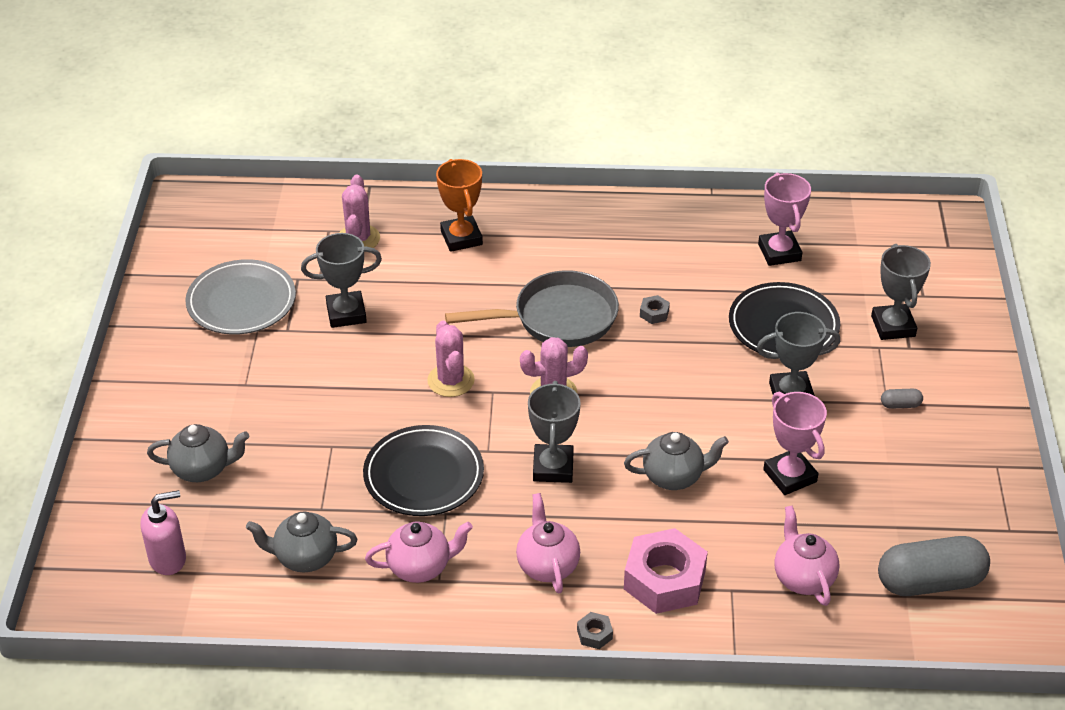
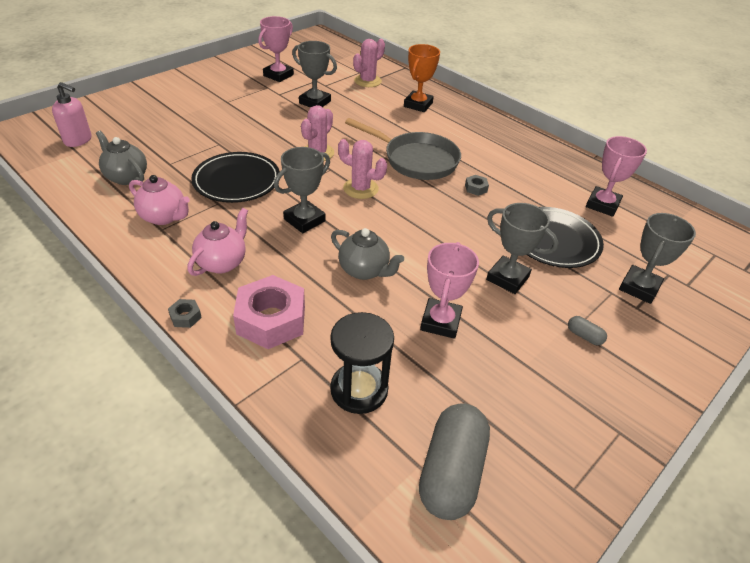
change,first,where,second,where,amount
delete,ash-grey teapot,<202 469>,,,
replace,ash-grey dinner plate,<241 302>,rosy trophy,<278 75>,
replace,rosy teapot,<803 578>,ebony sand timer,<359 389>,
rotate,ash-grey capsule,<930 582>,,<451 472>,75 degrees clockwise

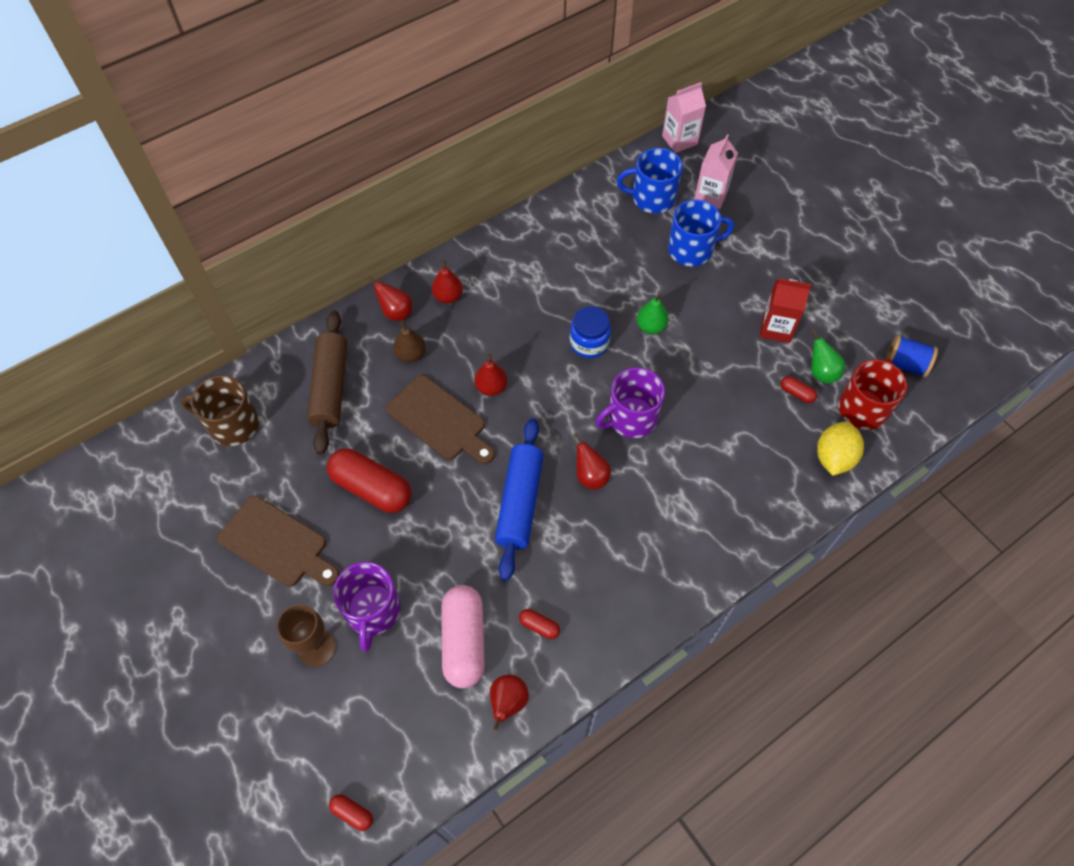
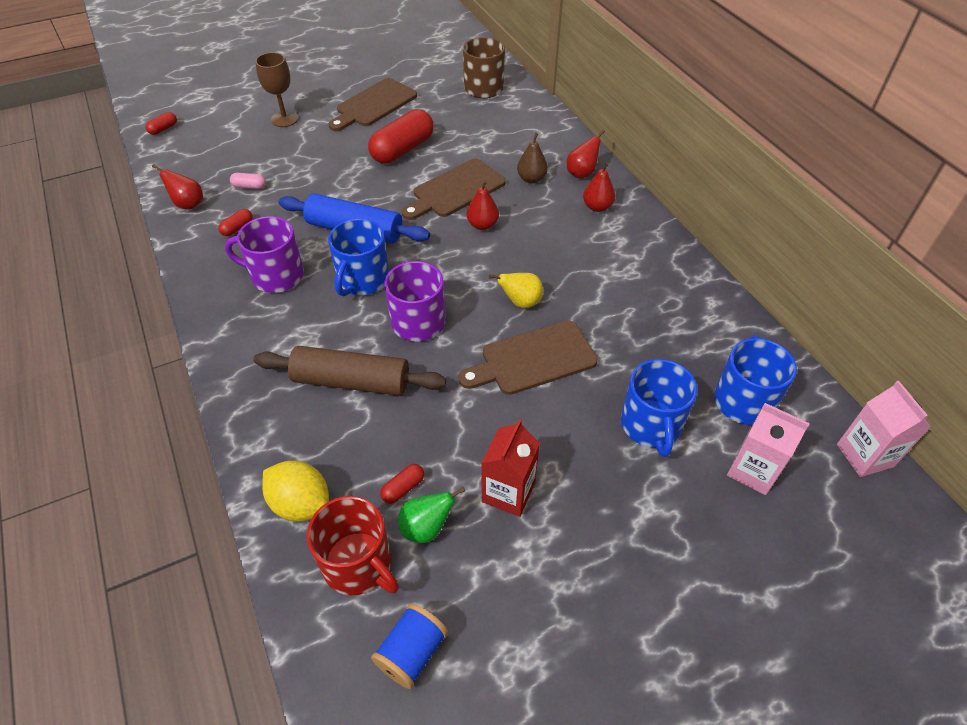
change,first,where,second,where,amount
move,dark brown rolling pin,<330 387>,,<351 381>,
move,violet coffee mug,<373 611>,,<276 276>,
replace,blue jar,<589 343>,bright yellow pear fruit,<520 302>,
replace,scarlet pear fruit,<590 476>,blue coffee mug,<362 280>,
replace,emerald pear fruit,<651 326>,dark brown chopping board,<533 359>,
resize,rosy capsule,<464 641>,,<249 186>,x0.44

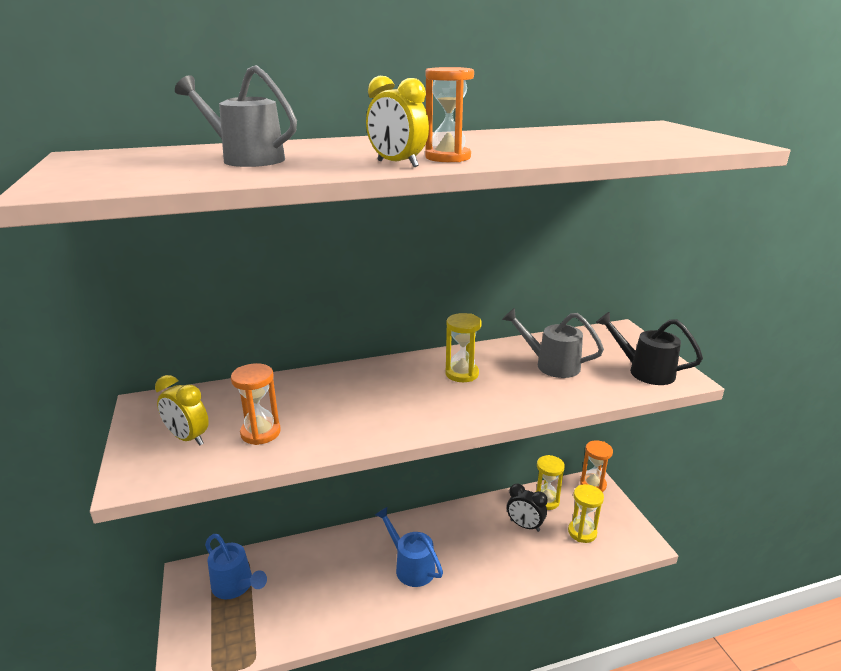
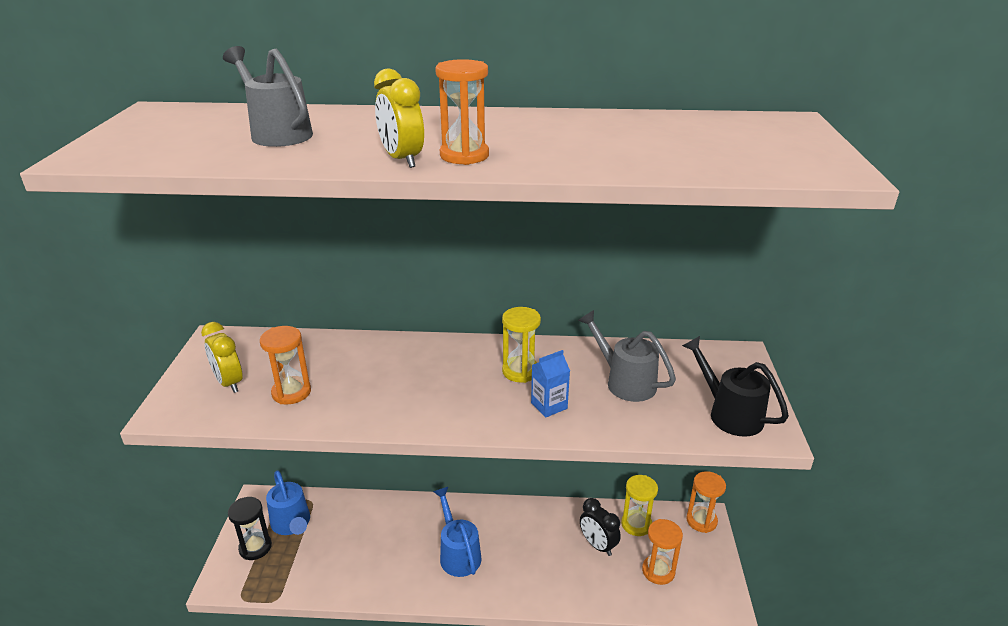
change,first,where,second,where,amount
insert,,,ebony sand timer,<255 547>,
insert,,,blue milk carton,<549 405>,
recolor,bright yellow sand timer,<582 532>,bright orange sand timer,<658 571>,

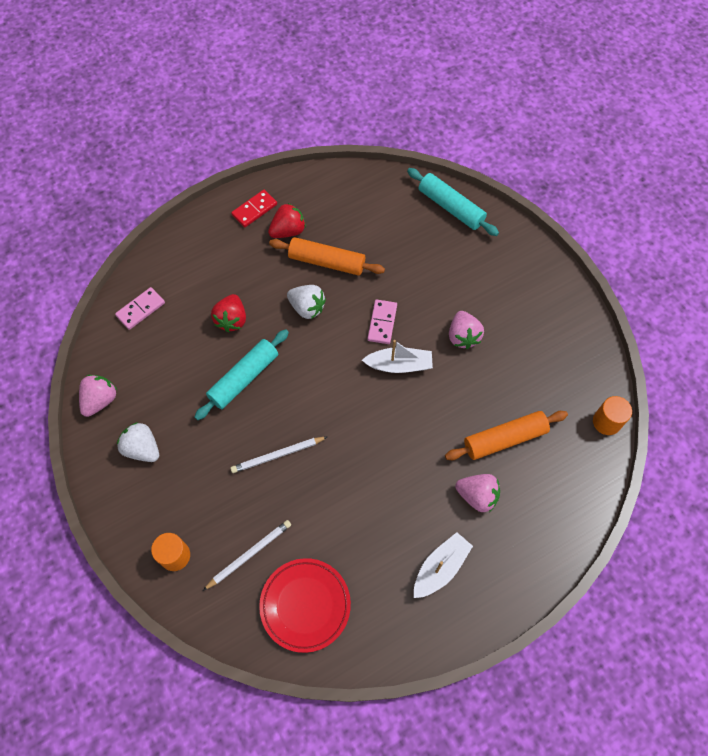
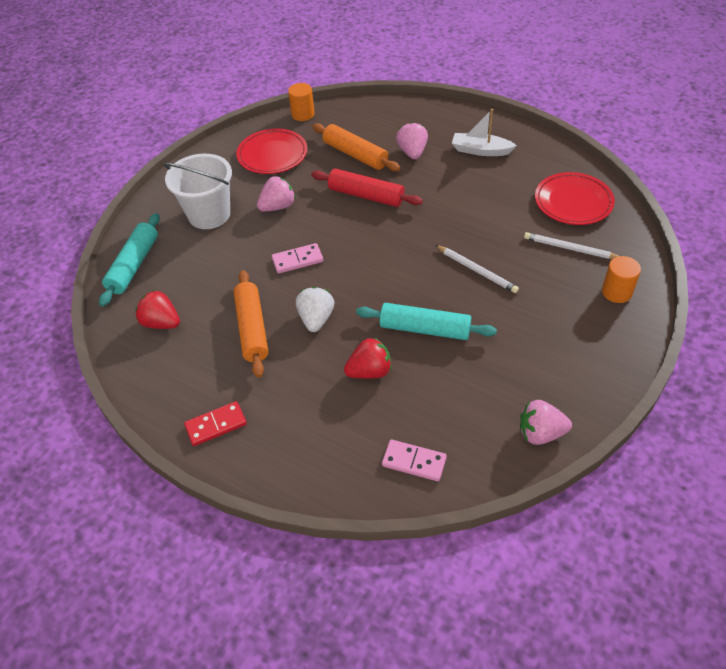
change,first,where,second,where,amount
delete,snow-white berry,<142 449>,,,
delete,snow-white boat,<399 365>,,,
insert,,,snow-white sand bucket,<209 214>,
insert,,,scarlet dinner plate,<272 155>,
insert,,,scarlet rolling pin,<366 195>,
move,scarlet berry,<288 231>,,<161 323>,
rotate,scarlet domino tile,<254 210>,,<216 425>,45 degrees counterclockwise

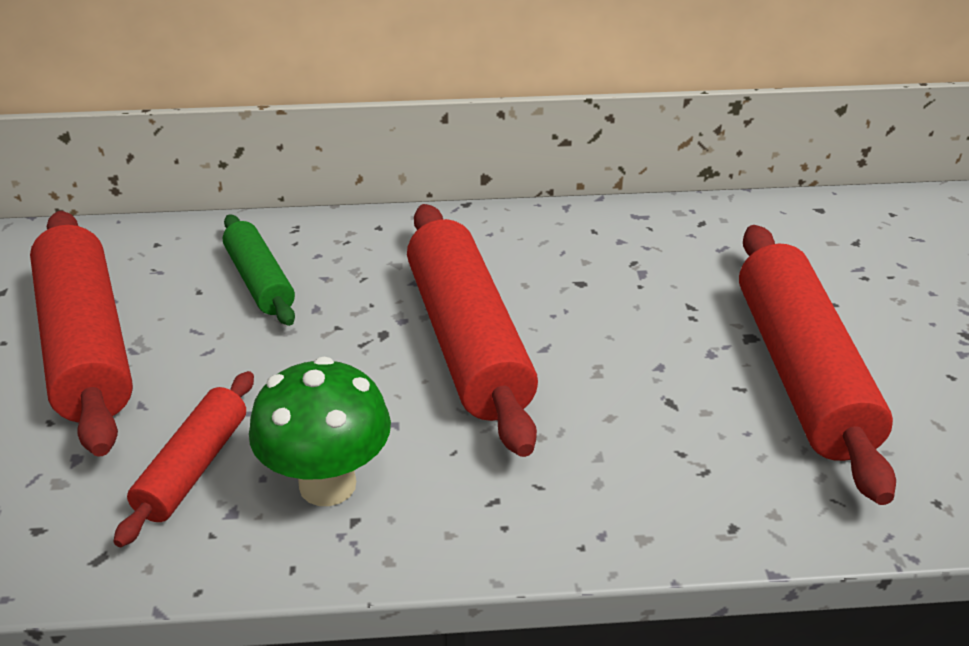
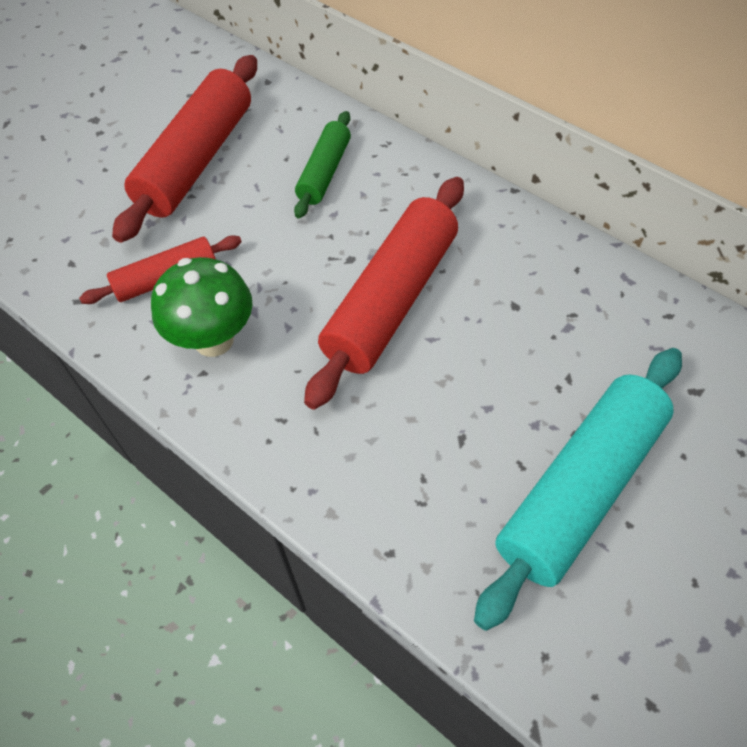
change,first,where,second,where,amount
recolor,scarlet rolling pin,<801 373>,teal rolling pin,<579 488>,

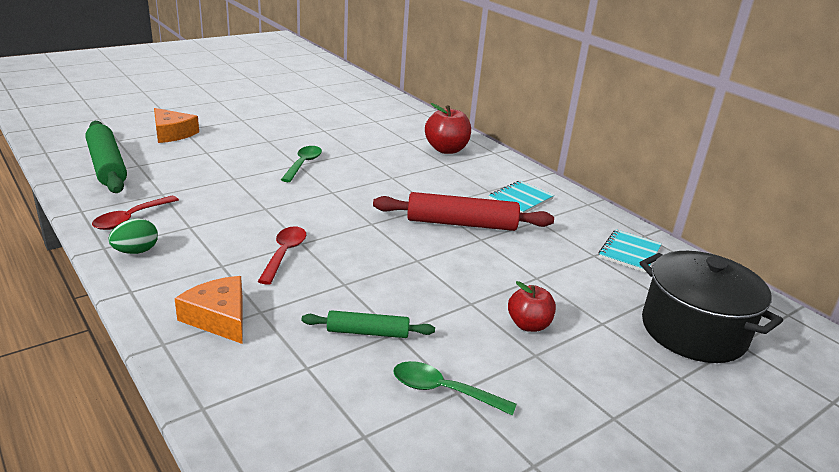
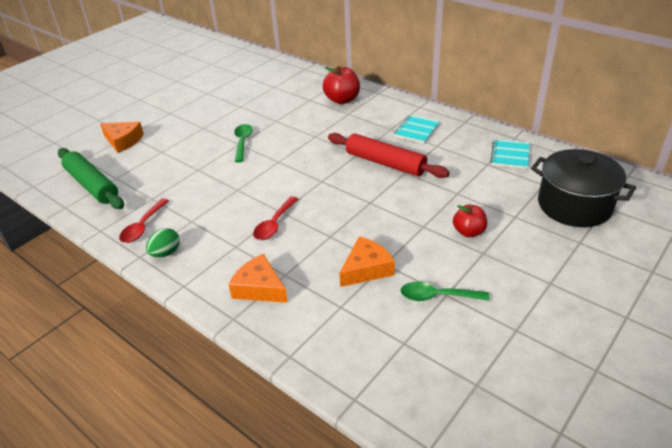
change,first,where,second,where,amount
replace,emerald rolling pin,<368 332>,bright orange piece of cheese,<366 269>,
rotate,scarlet teaspoon,<284 254>,,<274 224>,150 degrees counterclockwise
rotate,scarlet rolling pin,<461 223>,,<385 163>,45 degrees clockwise

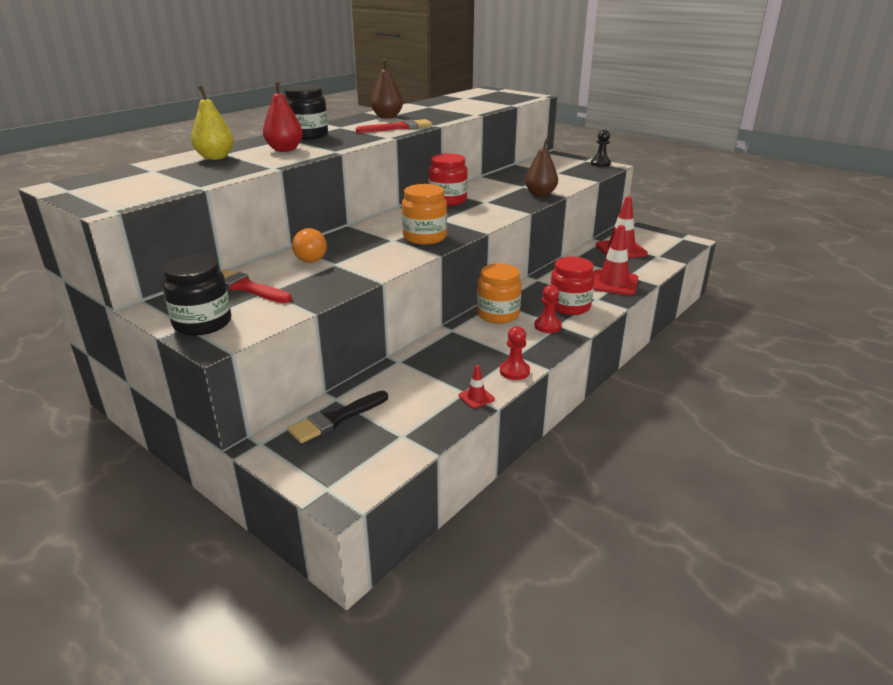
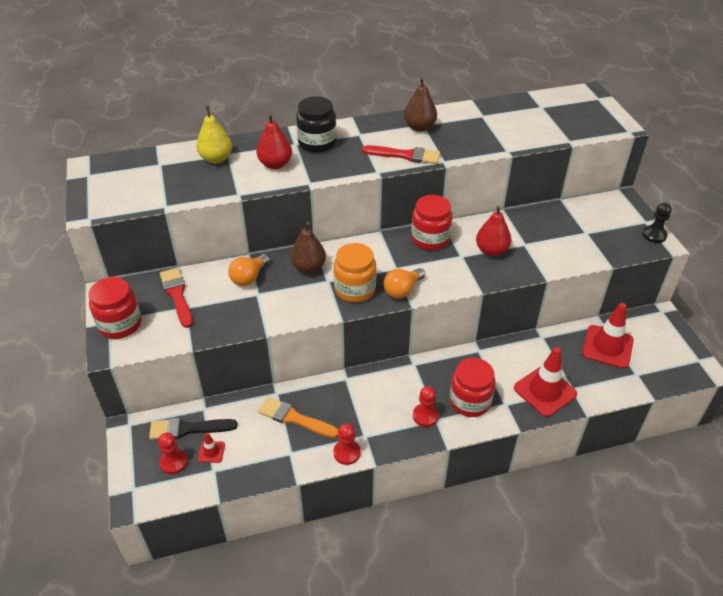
change,first,where,second,where,amount
delete,bright orange jar,<498 314>,,,
insert,,,scarlet game pawn,<173 462>,
insert,,,bright orange paintbrush,<294 418>,
insert,,,bright orange light bulb,<402 290>,
insert,,,scarlet pear fruit,<491 251>,
move,scarlet traffic cone,<476 397>,,<211 452>,
move,dark brown pear fruit,<540 194>,,<308 267>,
recolor,ebony jar,<202 323>,scarlet jar,<120 324>,

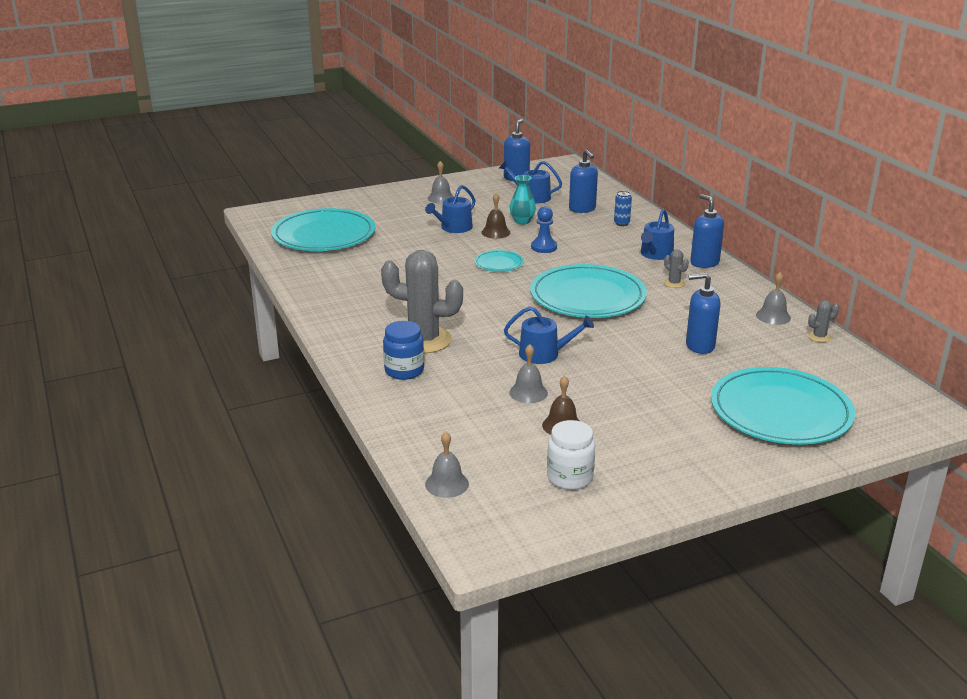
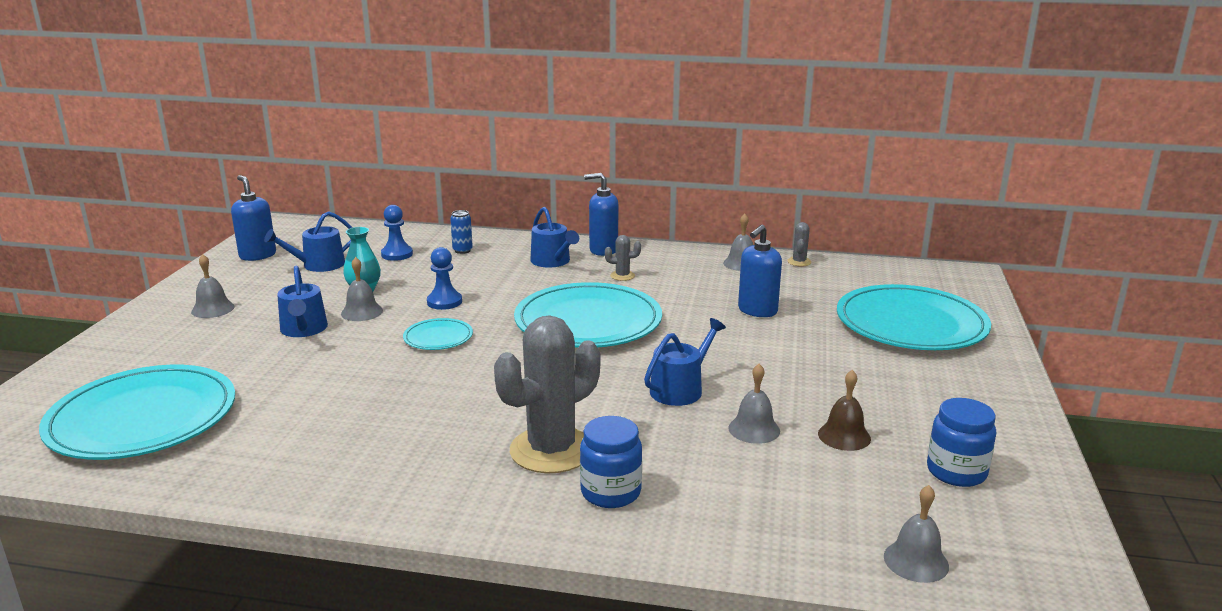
change,first,where,second,where,amount
replace,blue soap dispenser,<582 209>,blue game pawn,<397 254>,
recolor,dark brown bell,<495 232>,ash-grey bell,<362 312>,
recolor,snow-white jar,<570 477>,blue jar,<956 472>,

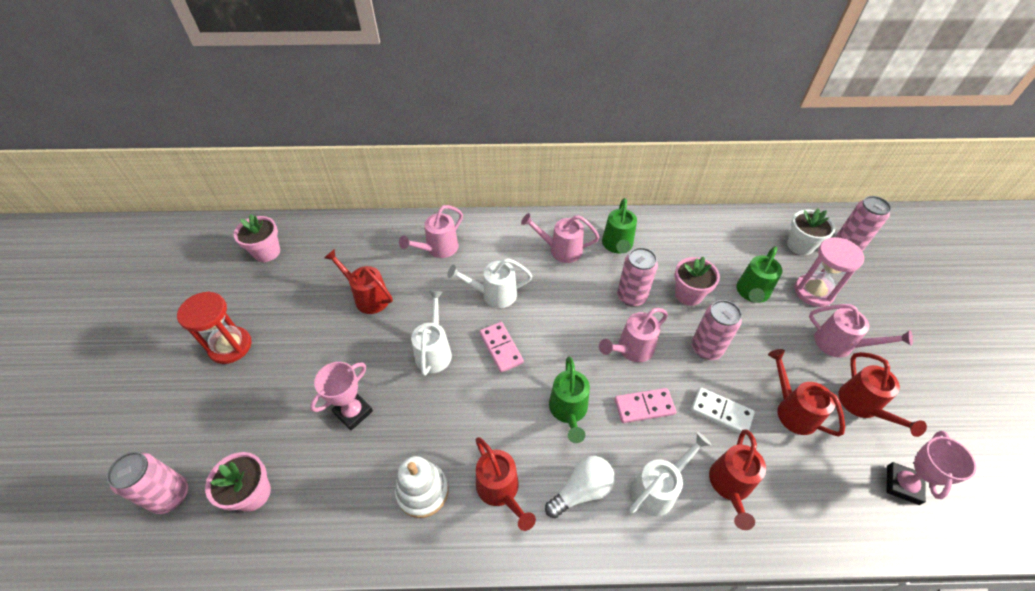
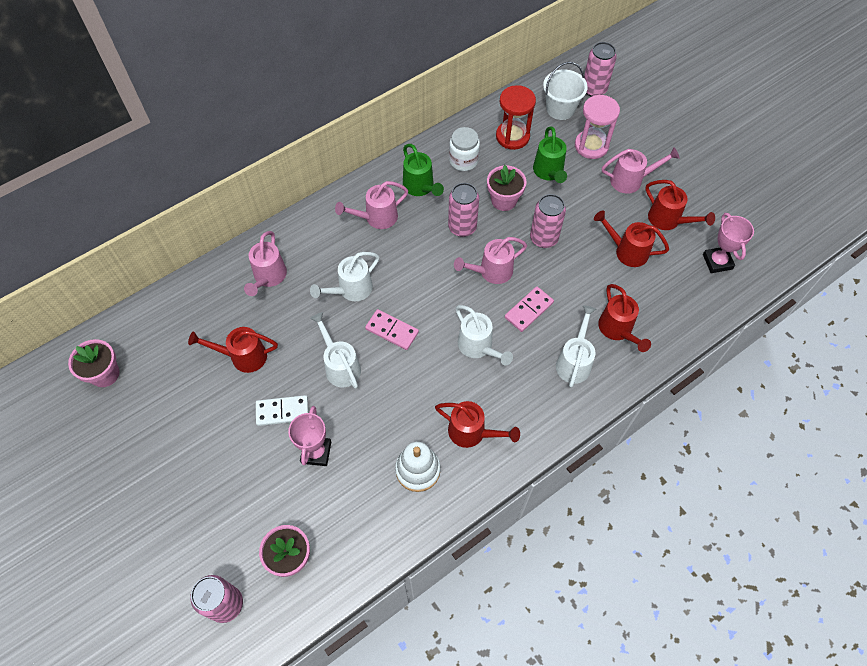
change,first,where,second,where,amount
delete,snow-white light bulb,<582 490>,,,
insert,,,snow-white jar,<463 160>,
move,scarlet sand timer,<230 346>,,<512 136>,
move,snow-white domino tile,<721 412>,,<282 411>,
replace,snow-white potted plant,<800 245>,snow-white sand bucket,<560 109>,
recolor,emerald sprinkling can,<568 411>,snow-white sprinkling can,<478 347>,
rotate,rosy sprinkling can,<631 349>,,<491 272>,45 degrees clockwise

